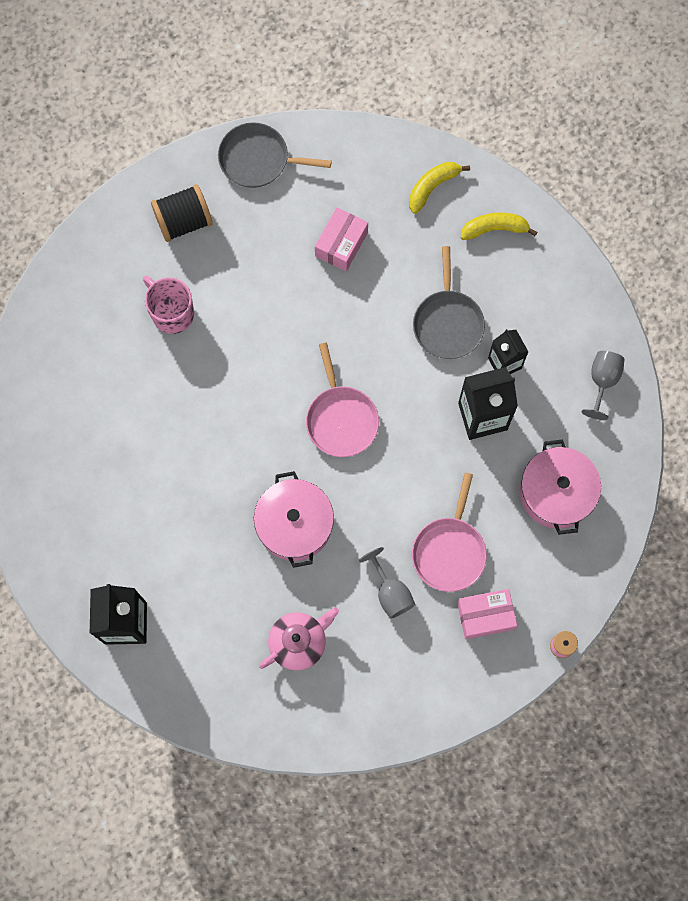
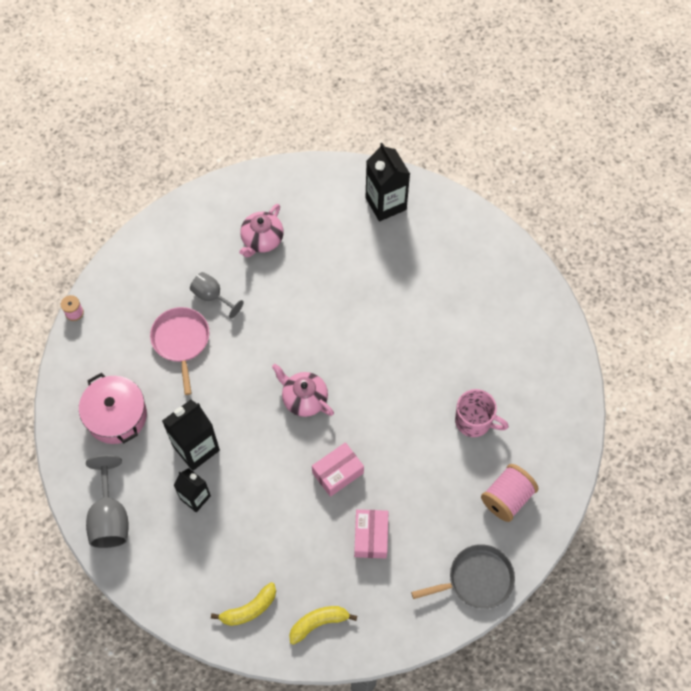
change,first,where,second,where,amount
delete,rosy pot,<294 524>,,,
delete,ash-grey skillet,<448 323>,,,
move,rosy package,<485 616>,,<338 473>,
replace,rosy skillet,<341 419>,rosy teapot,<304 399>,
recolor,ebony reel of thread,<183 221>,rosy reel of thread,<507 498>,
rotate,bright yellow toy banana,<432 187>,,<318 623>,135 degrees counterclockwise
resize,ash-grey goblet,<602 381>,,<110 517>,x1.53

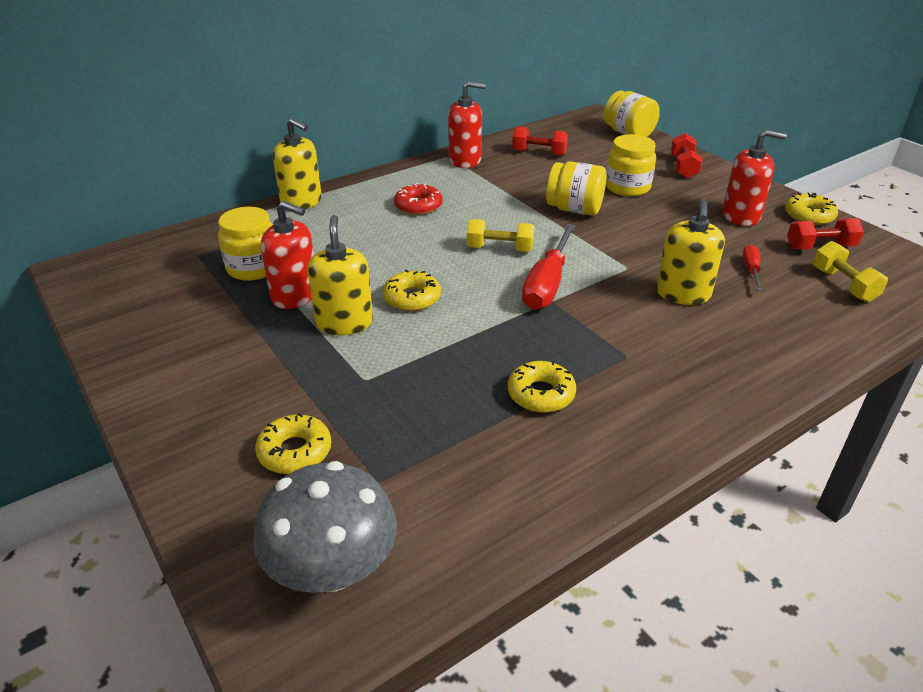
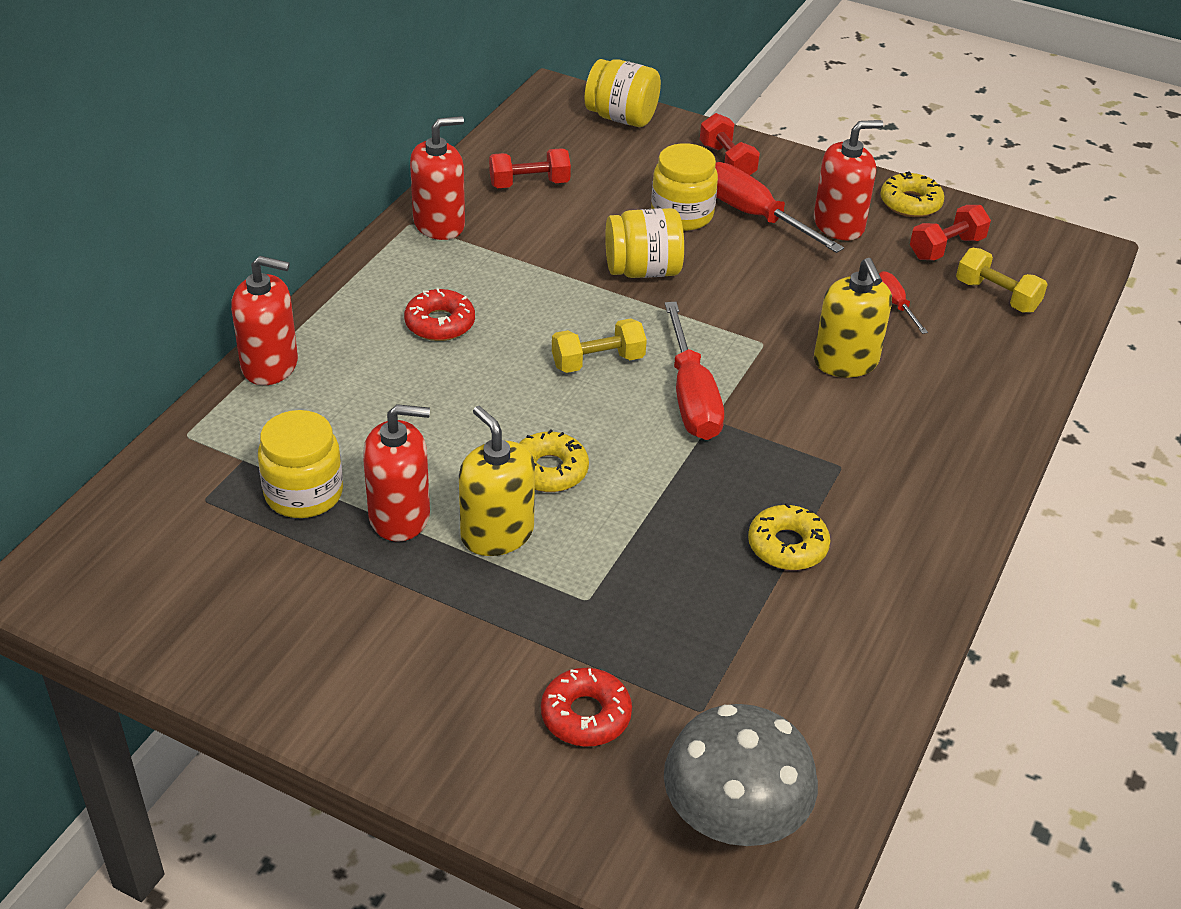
change,first,where,second,where,amount
insert,,,scarlet screwdriver,<754 215>,
recolor,bright yellow donut,<295 451>,scarlet donut,<585 715>,
recolor,bright yellow soap dispenser,<301 202>,scarlet soap dispenser,<270 365>,

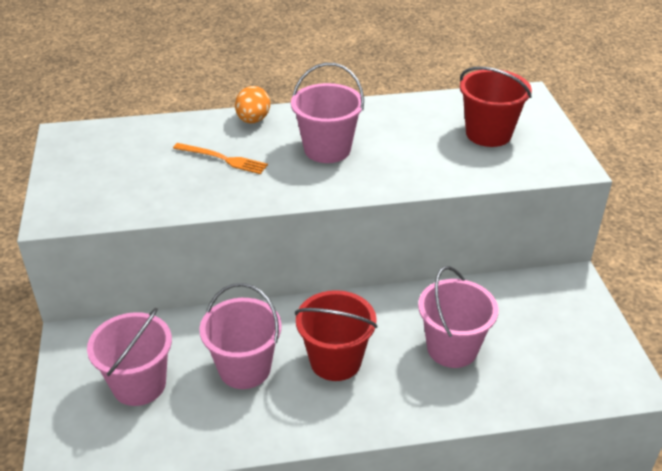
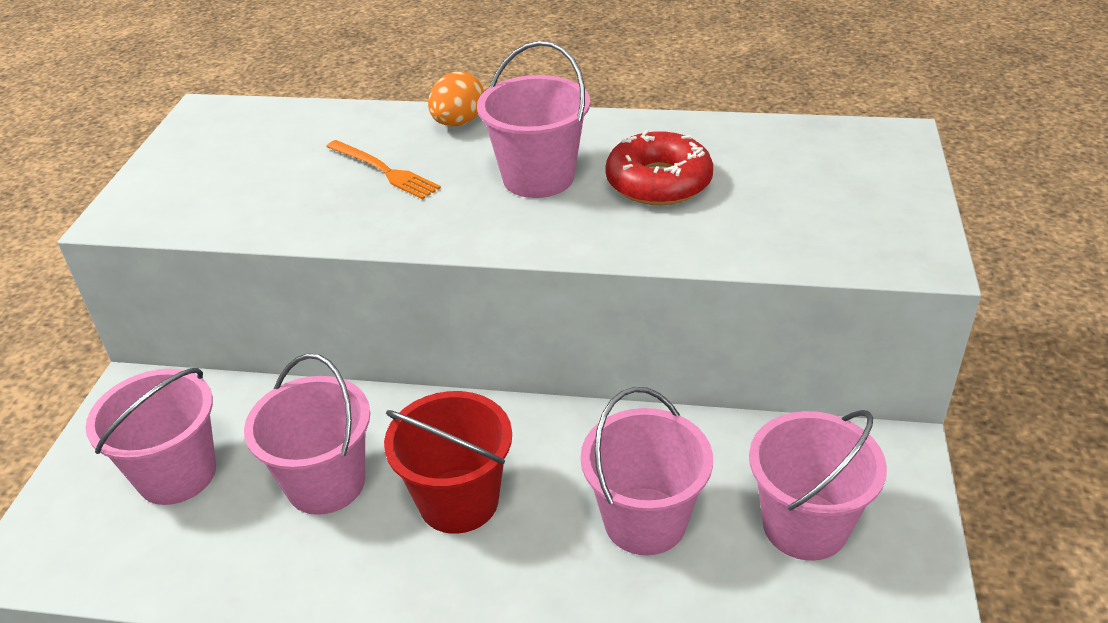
change,first,where,second,where,amount
delete,scarlet sand bucket,<488 134>,,,
insert,,,scarlet donut,<658 182>,
insert,,,rosy sand bucket,<805 525>,

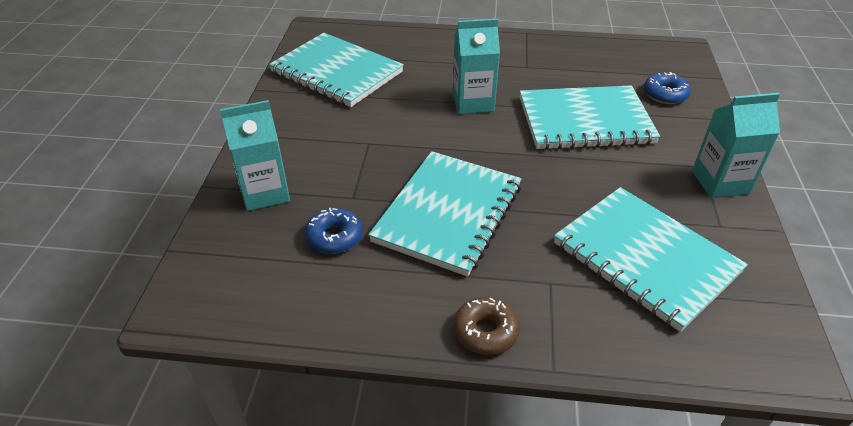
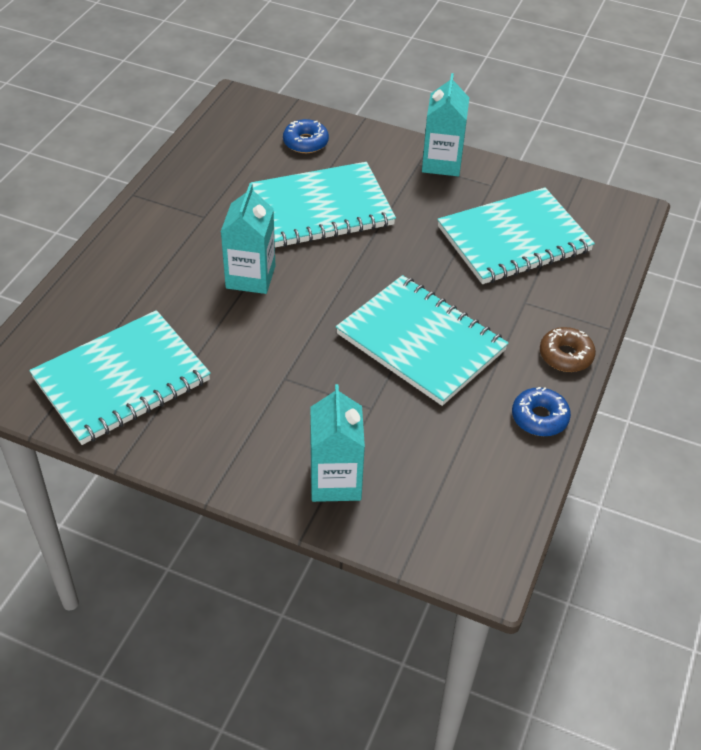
change,first,where,second,where,amount
move,blue donut,<334 237>,,<539 417>,
rotate,teal notepad,<585 121>,,<322 208>,60 degrees clockwise

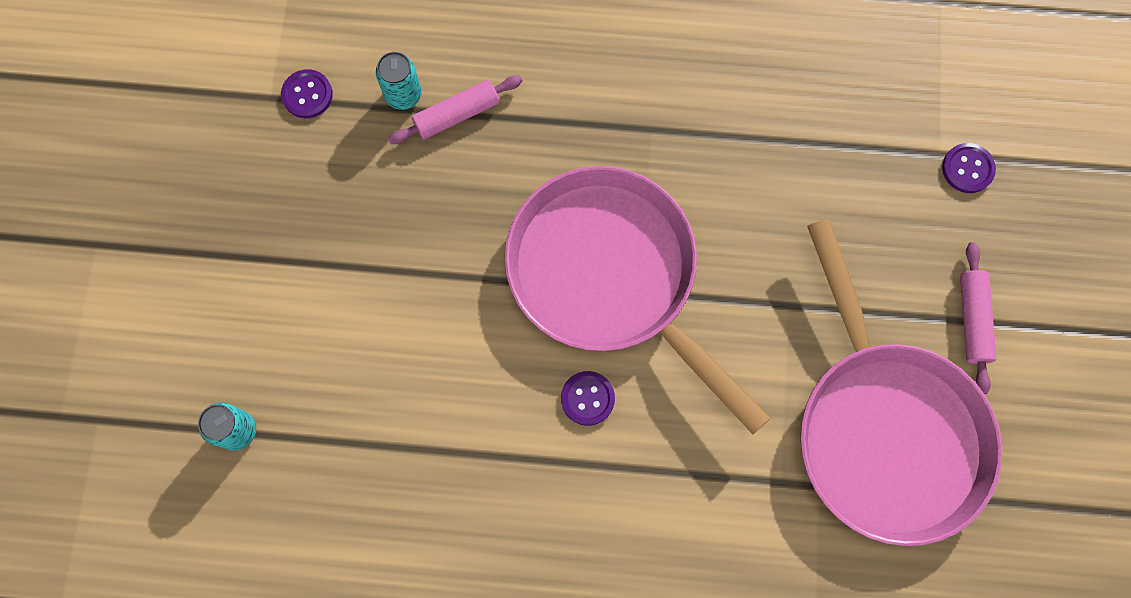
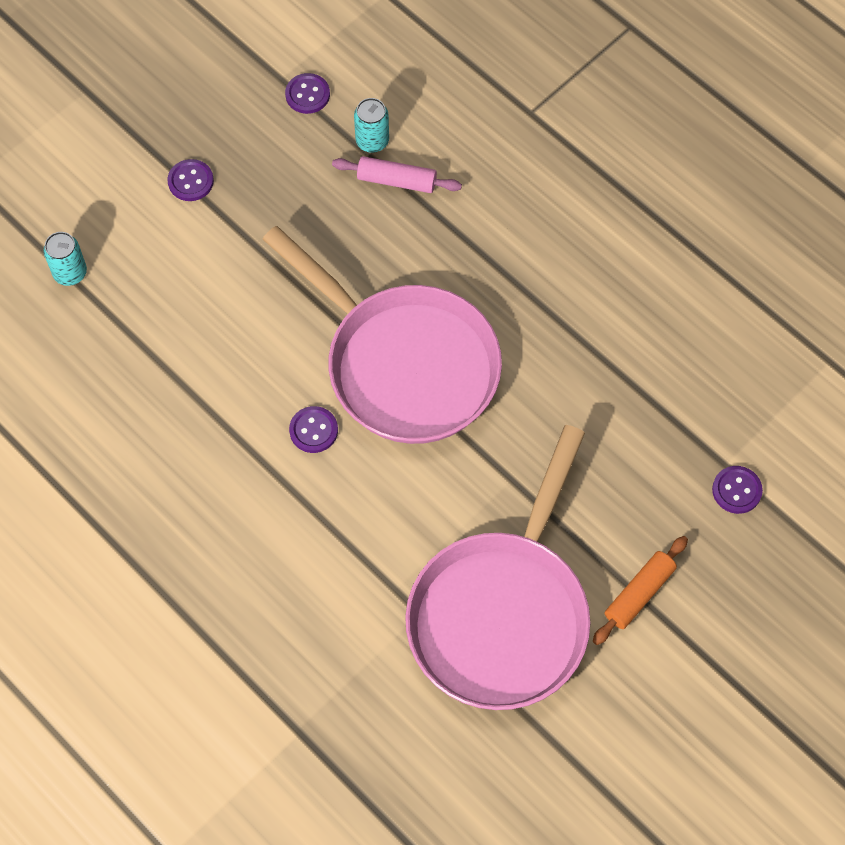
change,first,where,second,where,amount
insert,,,violet shirt button,<190 181>,
recolor,rosy rolling pin,<972 320>,bright orange rolling pin,<639 594>,
rotate,rosy skillet,<610 276>,,<404 364>,135 degrees clockwise

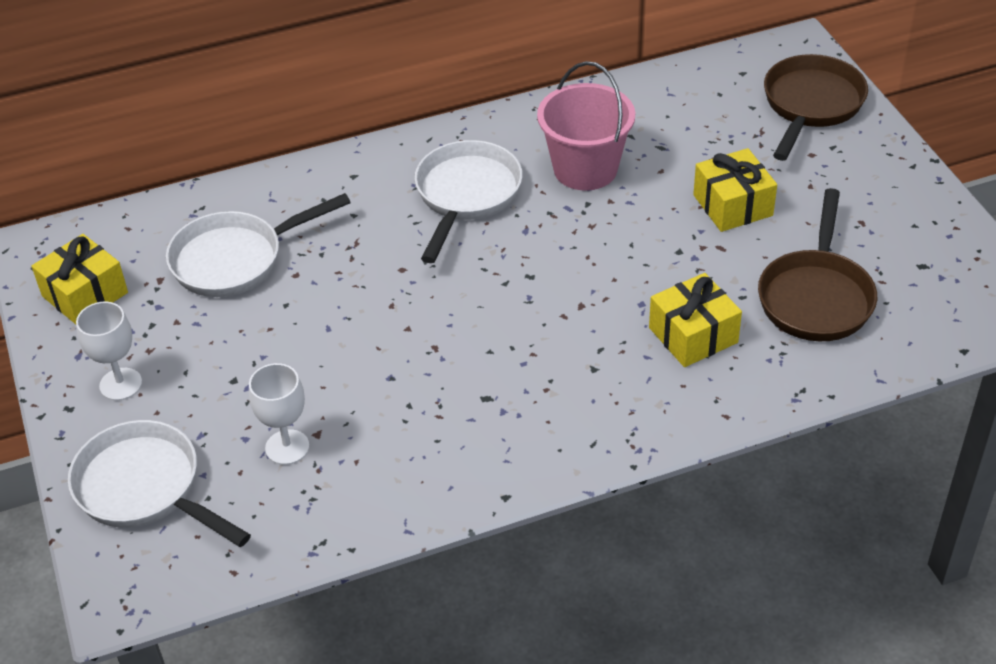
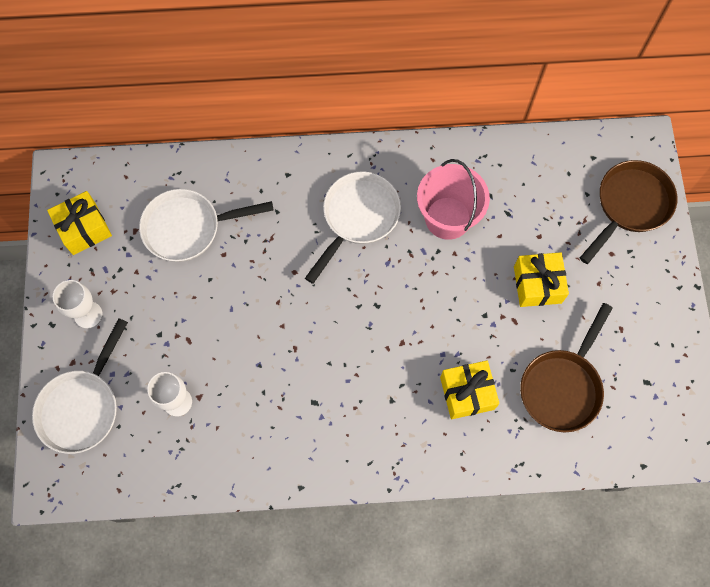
change,first,where,second,where,amount
rotate,snow-white skillet,<145 489>,,<82 406>,120 degrees counterclockwise

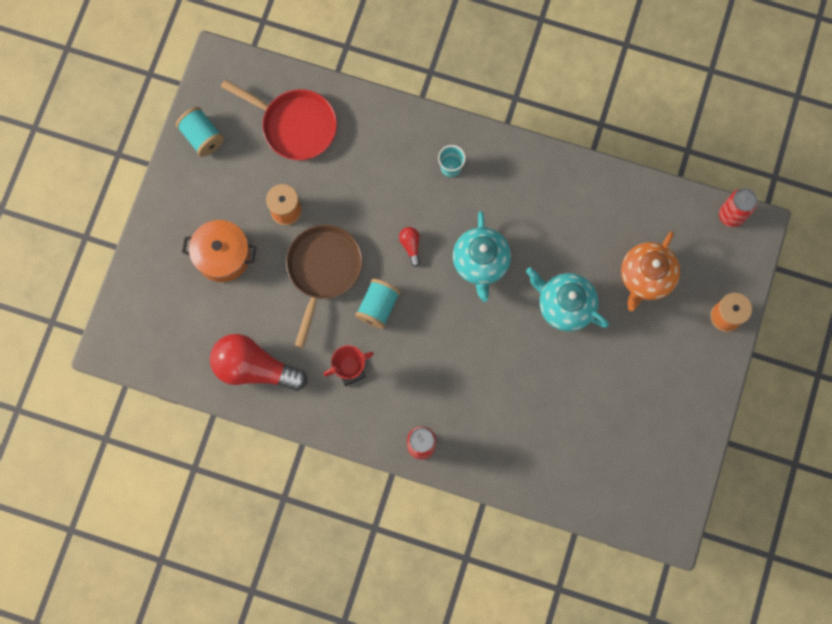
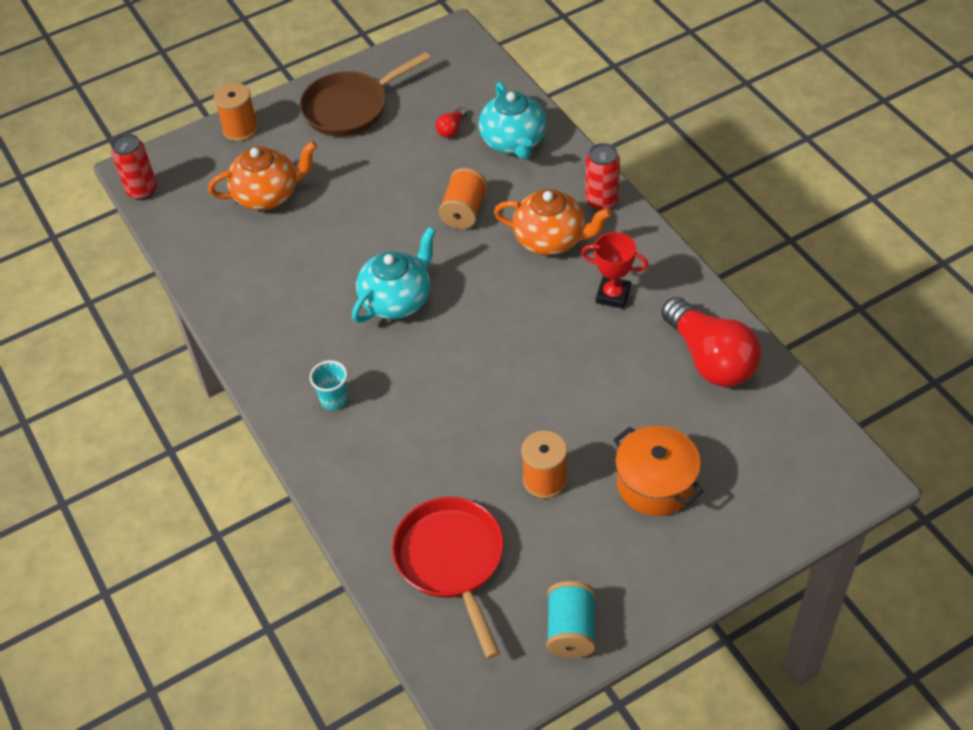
change,first,where,second,where,amount
delete,teal reel of thread,<378 307>,,,
insert,,,bright orange reel of thread,<464 211>,
insert,,,bright orange teapot,<551 239>,
move,dark brown skillet,<323 270>,,<350 108>,
move,scarlet light bulb,<410 246>,,<452 129>,
move,teal teapot,<564 305>,,<513 142>,

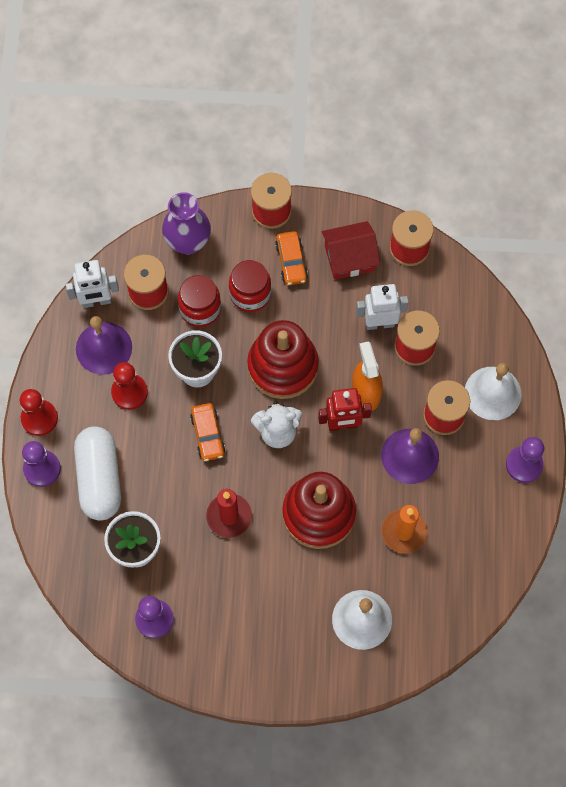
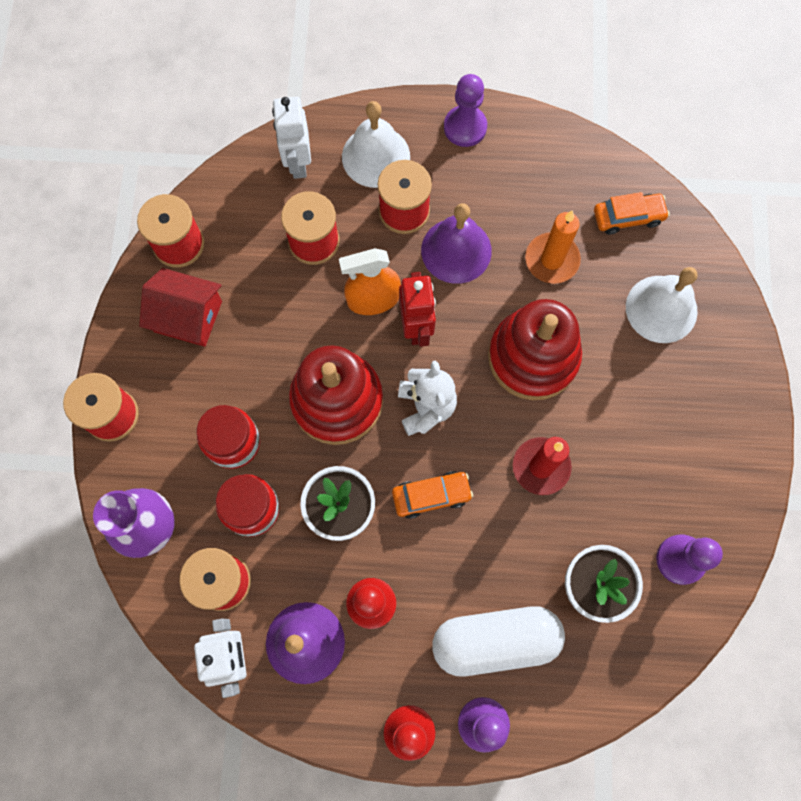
change,first,where,second,where,amount
move,bright orange toy car,<291 262>,,<628 217>,
move,snow-white toy robot,<379 323>,,<298 163>,
rotate,scarlet house,<349 258>,,<188 316>,60 degrees counterclockwise

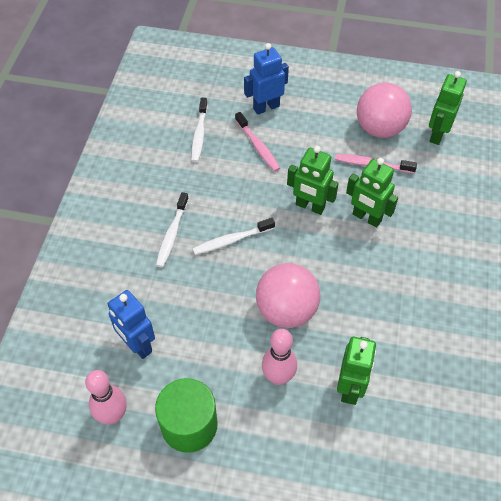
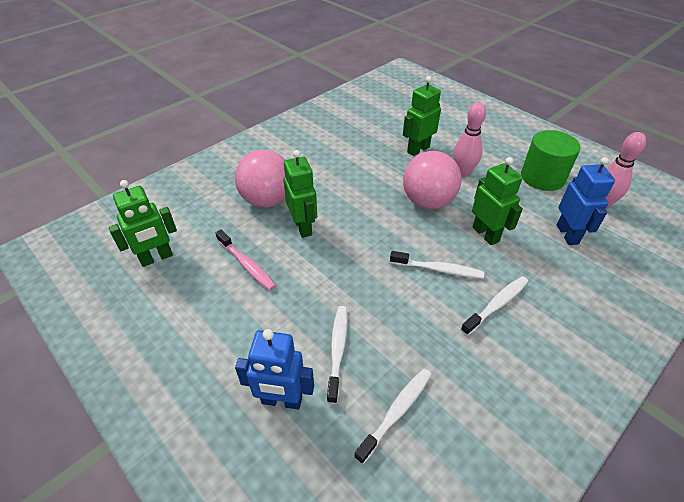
change,first,where,second,where,amount
move,emerald toy robot,<310 206>,,<485 234>,
move,rosy play ball,<379 128>,,<267 200>,
recolor,rosy toothbrush,<258 146>,snow-white toothbrush,<337 350>,

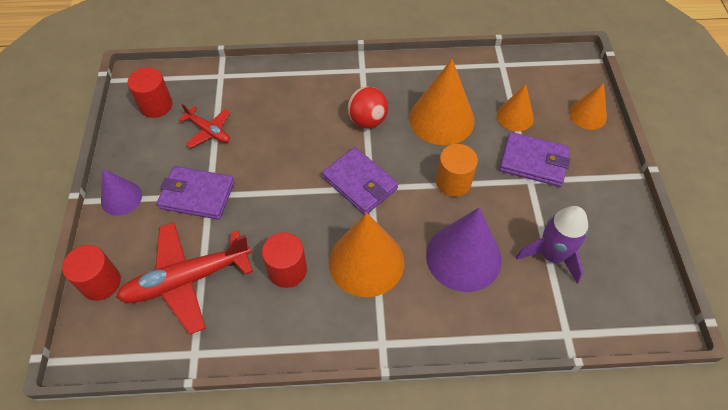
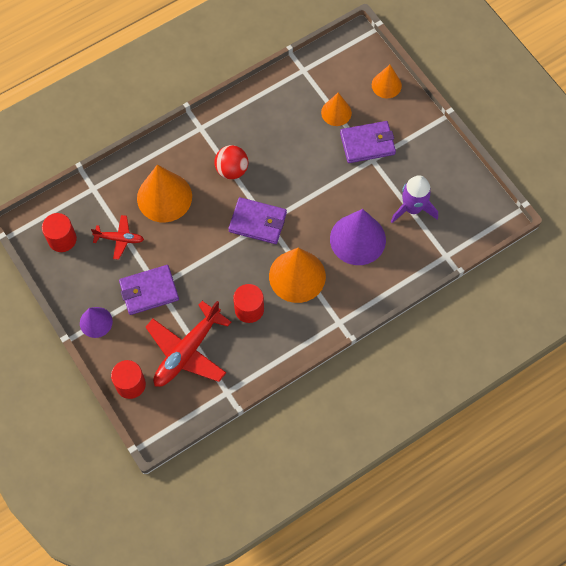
change,first,where,second,where,amount
delete,bright orange cylinder,<453 182>,,,
move,bright orange cone shape,<441 119>,,<164 197>,

